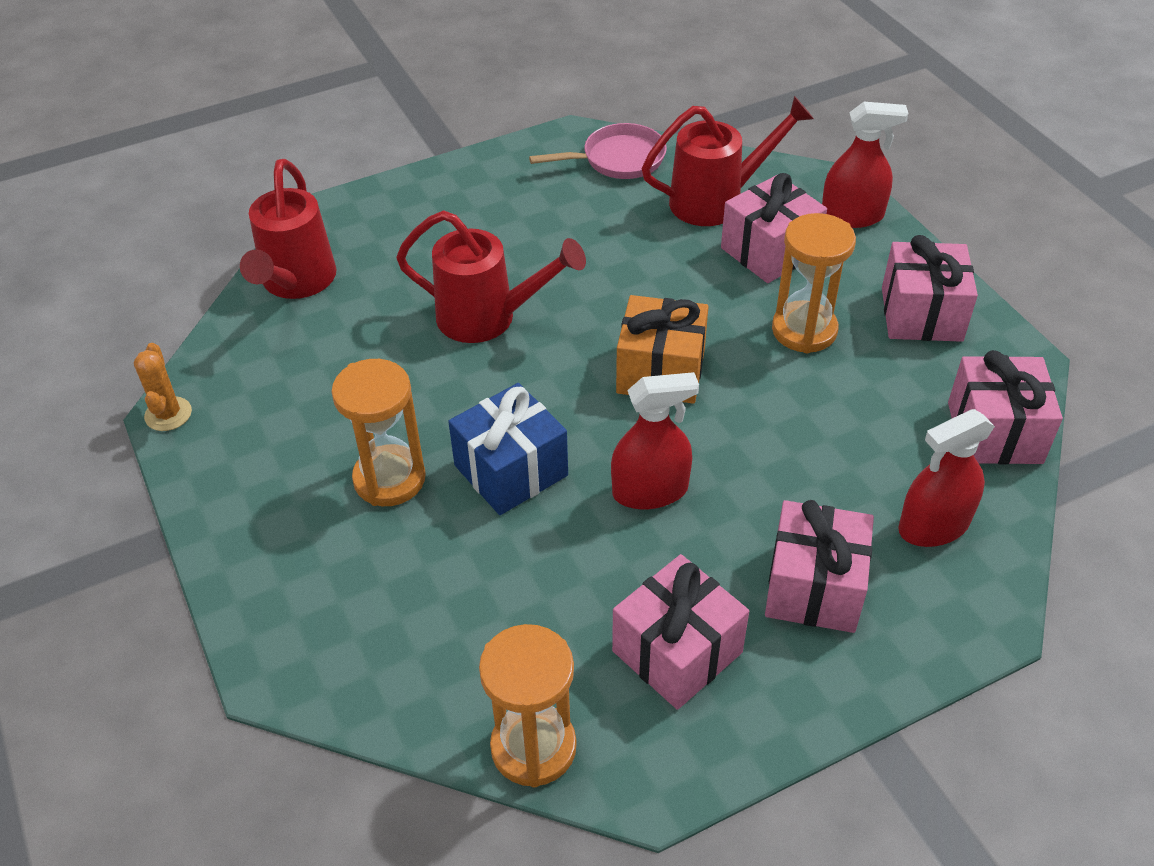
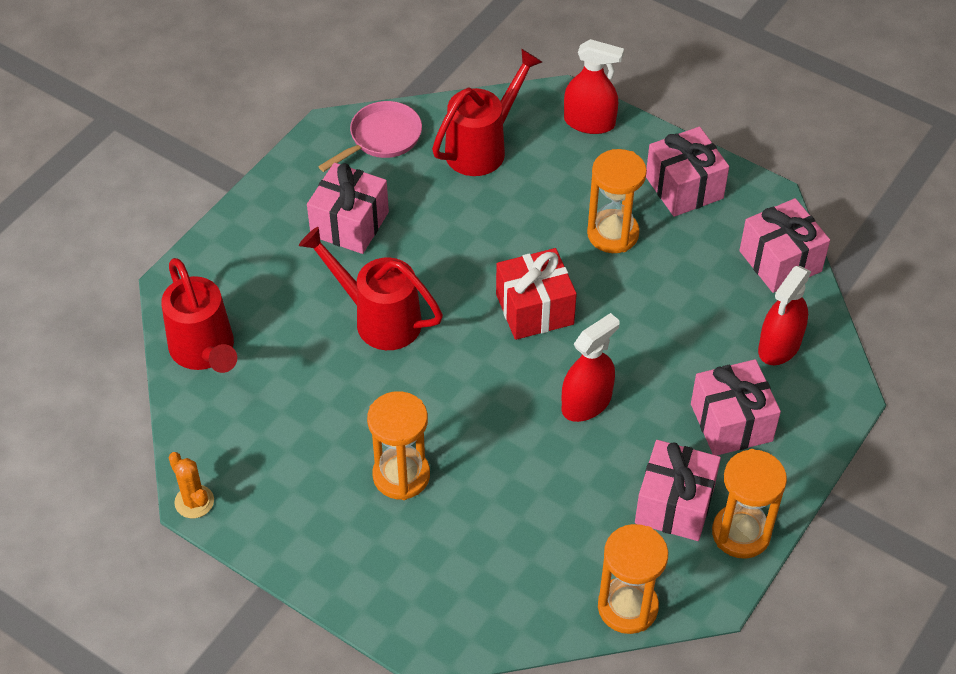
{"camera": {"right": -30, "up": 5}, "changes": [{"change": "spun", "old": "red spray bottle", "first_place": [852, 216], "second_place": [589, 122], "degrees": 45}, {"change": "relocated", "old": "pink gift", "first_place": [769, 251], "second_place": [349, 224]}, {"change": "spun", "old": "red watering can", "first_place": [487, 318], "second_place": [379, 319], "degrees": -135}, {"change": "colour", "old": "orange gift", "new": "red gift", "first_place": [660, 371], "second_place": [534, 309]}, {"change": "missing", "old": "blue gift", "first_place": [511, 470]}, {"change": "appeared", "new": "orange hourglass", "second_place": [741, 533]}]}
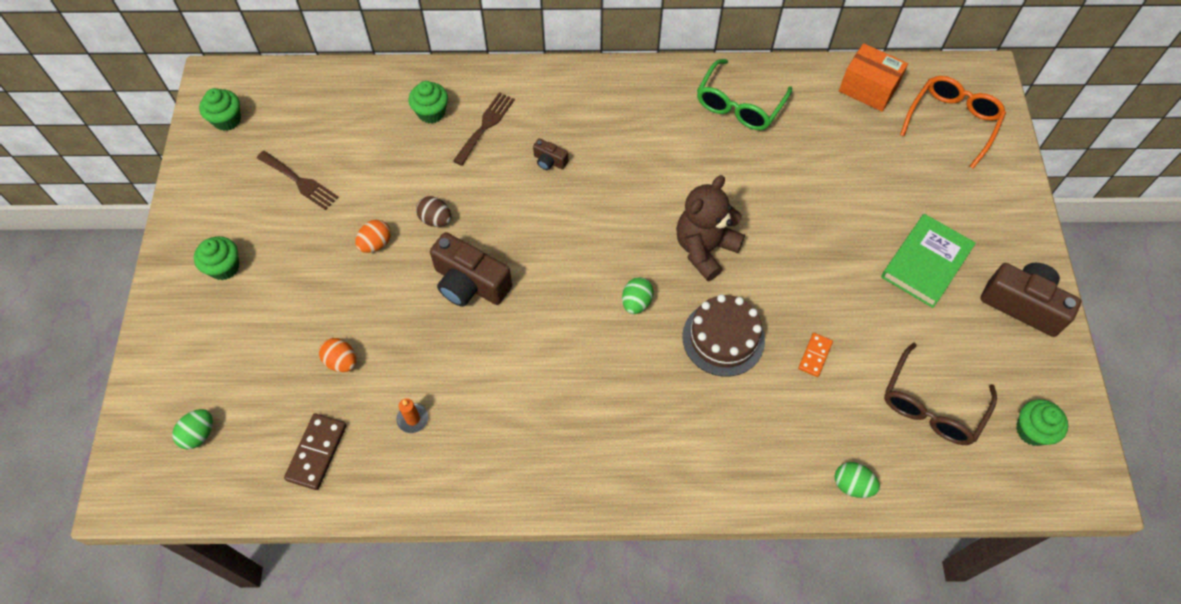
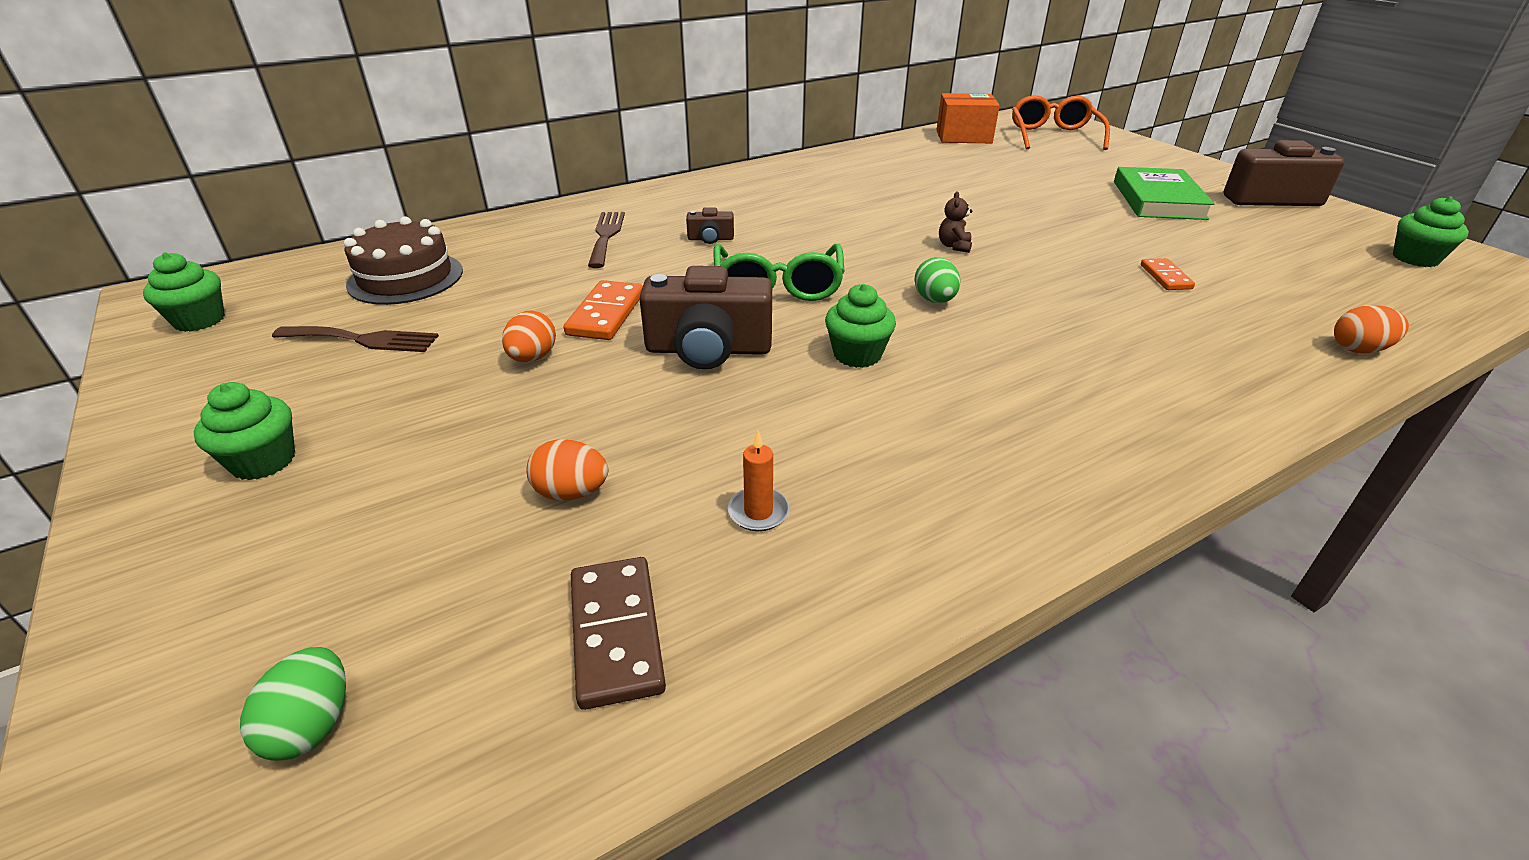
{"camera": {"right": -30, "up": -25}, "changes": [{"change": "relocated", "old": "green glasses", "first_place": [739, 104], "second_place": [778, 285]}, {"change": "relocated", "old": "green cupcake", "first_place": [431, 112], "second_place": [857, 354]}, {"change": "size", "old": "brown teddy bear", "first_place": [705, 249], "second_place": [954, 246], "factor": 0.42}, {"change": "exchanged", "old": "brown egg", "new": "orange domino", "first_place": [436, 219], "second_place": [606, 314]}, {"change": "relocated", "old": "brown cake", "first_place": [723, 338], "second_place": [405, 278]}, {"change": "missing", "old": "brown glasses", "first_place": [932, 405]}, {"change": "colour", "old": "green egg", "new": "orange egg", "first_place": [852, 485], "second_place": [1359, 349]}]}
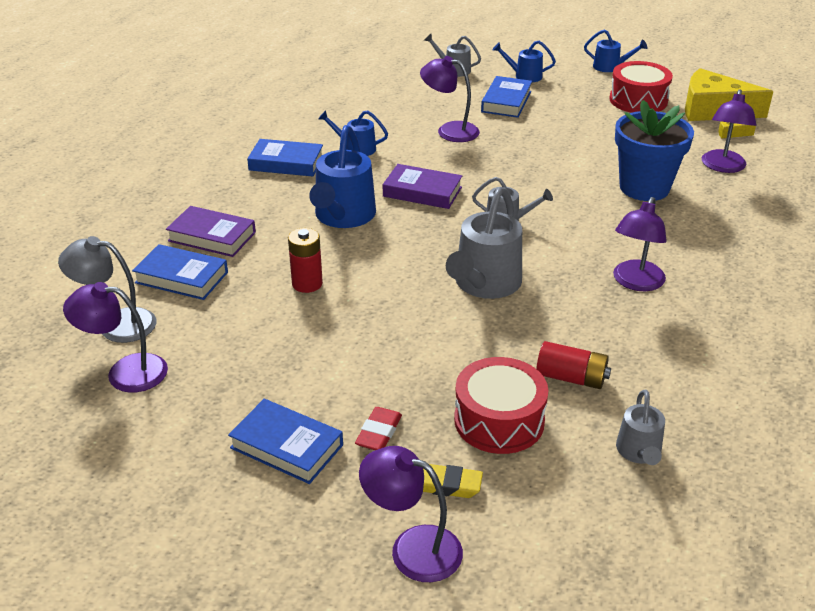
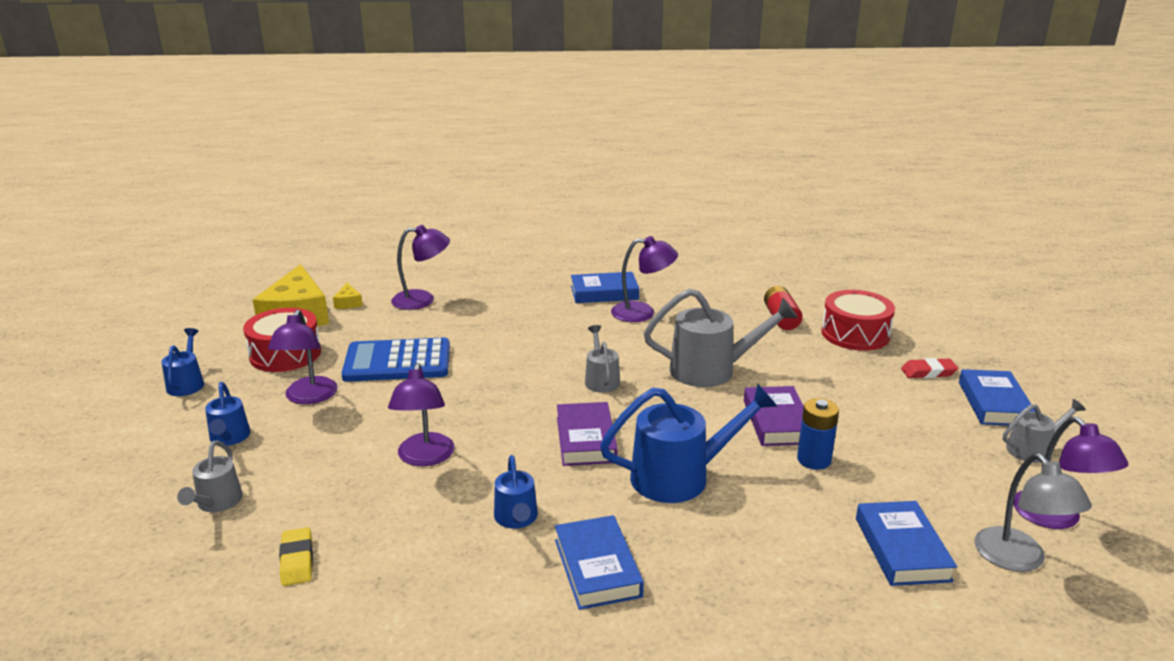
{"camera": {"right": -115, "up": -10}, "changes": [{"change": "relocated", "old": "blue book", "first_place": [506, 101], "second_place": [604, 293]}, {"change": "missing", "old": "blue flower pot", "first_place": [644, 188]}, {"change": "relocated", "old": "purple book", "first_place": [212, 236], "second_place": [777, 422]}, {"change": "colour", "old": "red battery", "new": "blue battery", "first_place": [307, 284], "second_place": [814, 460]}, {"change": "relocated", "old": "grey watering can", "first_place": [639, 453], "second_place": [1033, 449]}, {"change": "relocated", "old": "purple lamp", "first_place": [412, 548], "second_place": [308, 397]}, {"change": "relocated", "old": "yellow eraser", "first_place": [447, 485], "second_place": [297, 560]}, {"change": "appeared", "new": "blue calculator", "second_place": [397, 362]}]}
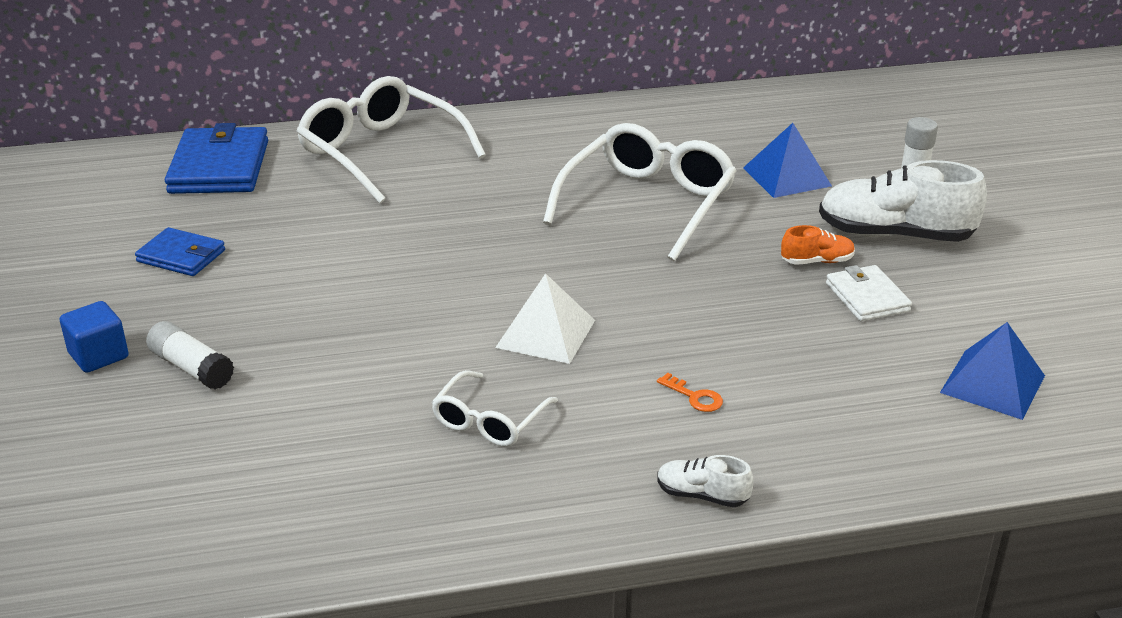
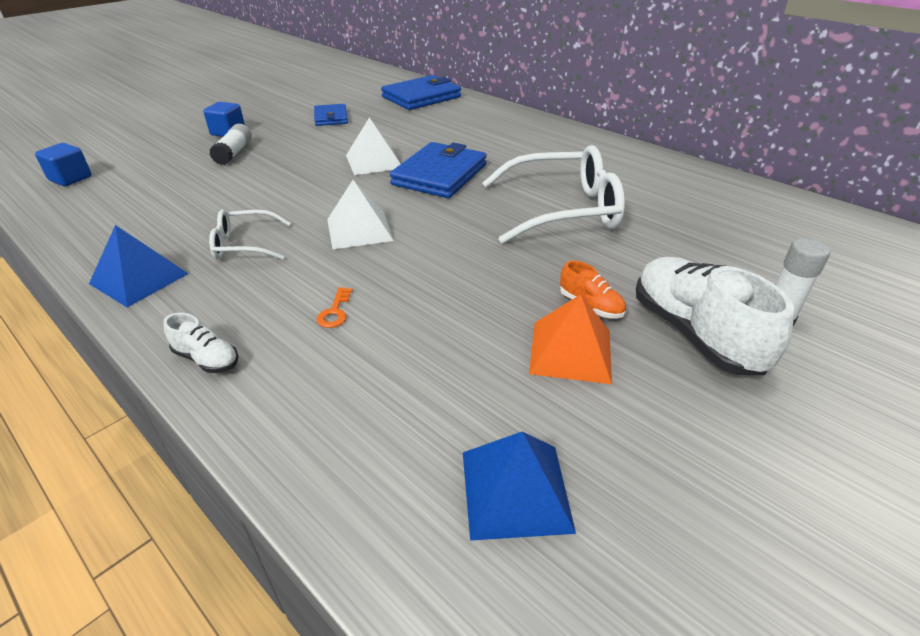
{"camera": {"right": 55, "up": 5}, "changes": [{"change": "missing", "old": "white glasses", "first_place": [381, 153]}, {"change": "relocated", "old": "blue pyramid", "first_place": [787, 177], "second_place": [139, 278]}, {"change": "exchanged", "old": "white wallet", "new": "orange pyramid", "first_place": [867, 297], "second_place": [570, 351]}, {"change": "spun", "old": "white shoe", "first_place": [702, 495], "second_place": [207, 359], "degrees": 135}, {"change": "appeared", "new": "white pyramid", "second_place": [374, 161]}, {"change": "appeared", "new": "blue wallet", "second_place": [440, 175]}, {"change": "appeared", "new": "blue cube", "second_place": [70, 178]}]}
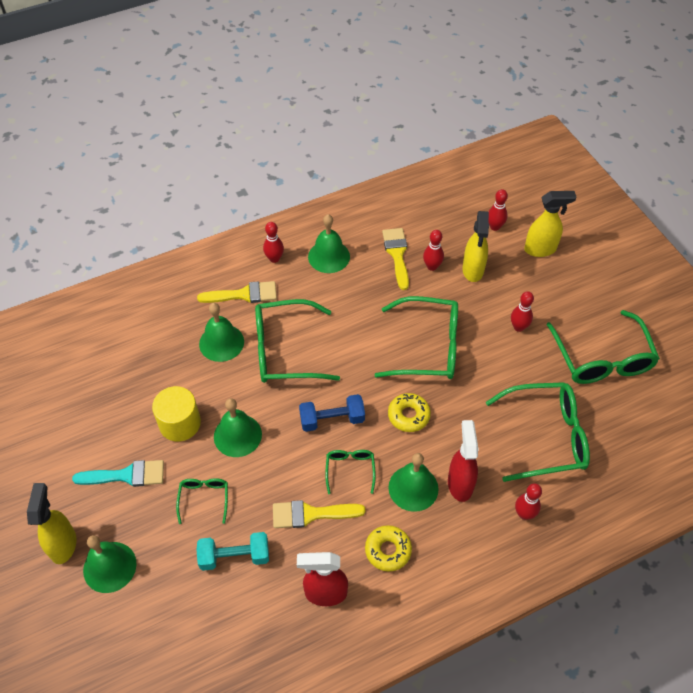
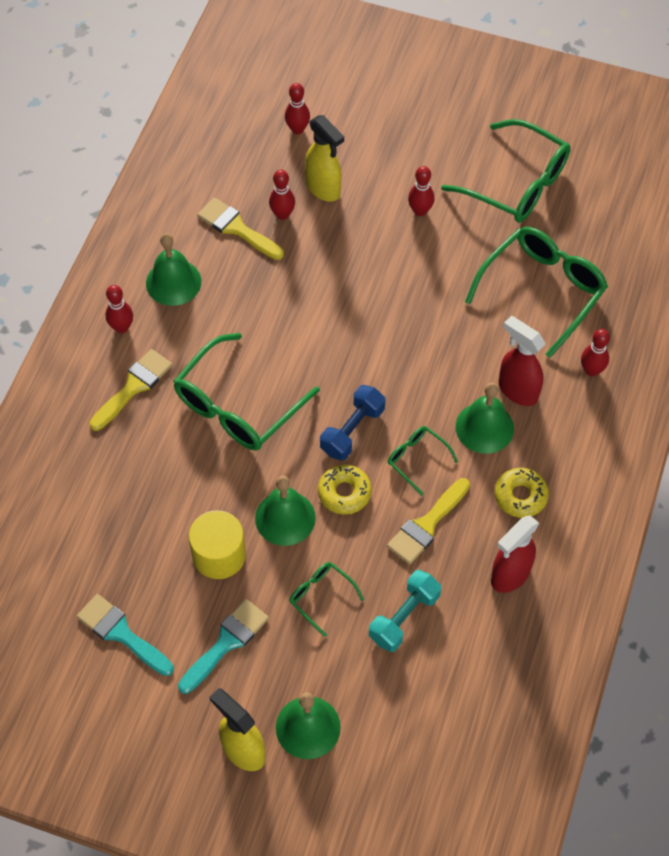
{"camera": {"right": -45, "up": 5}, "changes": [{"change": "missing", "old": "yellow spray bottle", "first_place": [540, 249]}, {"change": "missing", "old": "green glasses", "first_place": [427, 347]}, {"change": "missing", "old": "green bell", "first_place": [221, 342]}, {"change": "relocated", "old": "yellow donut", "first_place": [408, 415], "second_place": [344, 493]}, {"change": "appeared", "new": "turquoise brush", "second_place": [121, 633]}]}
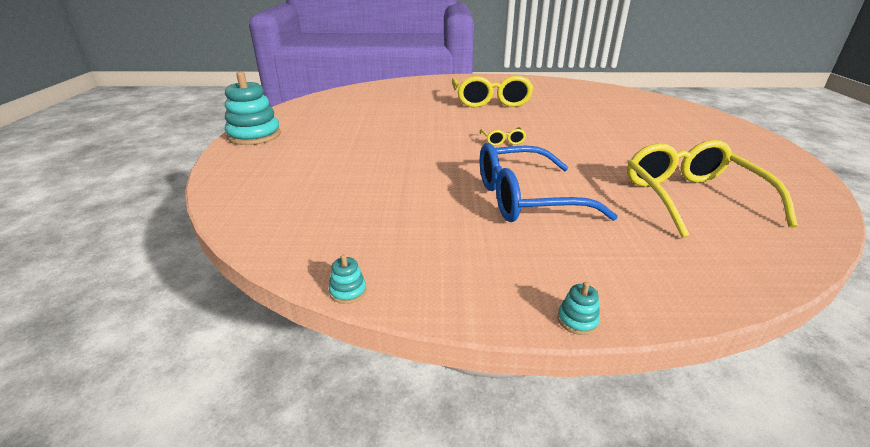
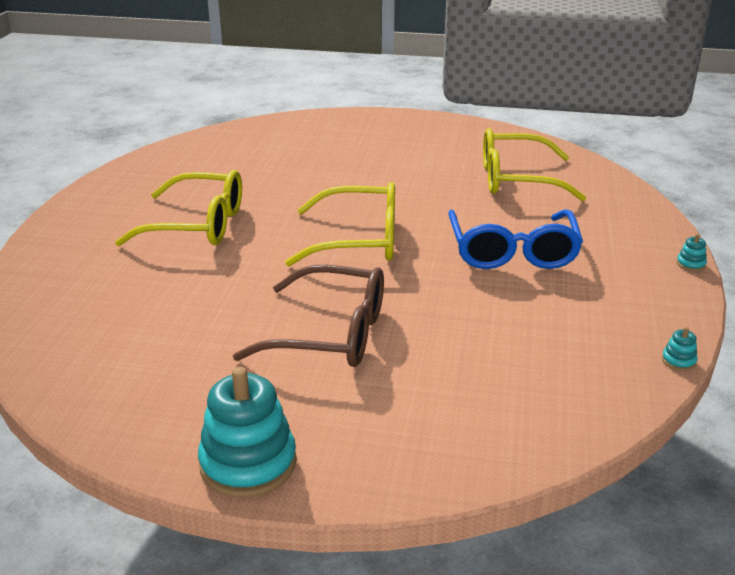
{"camera": {"right": -80, "up": 0}, "changes": [{"change": "size", "old": "yellow glasses", "first_place": [502, 141], "second_place": [359, 240], "factor": 2.28}, {"change": "appeared", "new": "brown glasses", "second_place": [331, 334]}]}
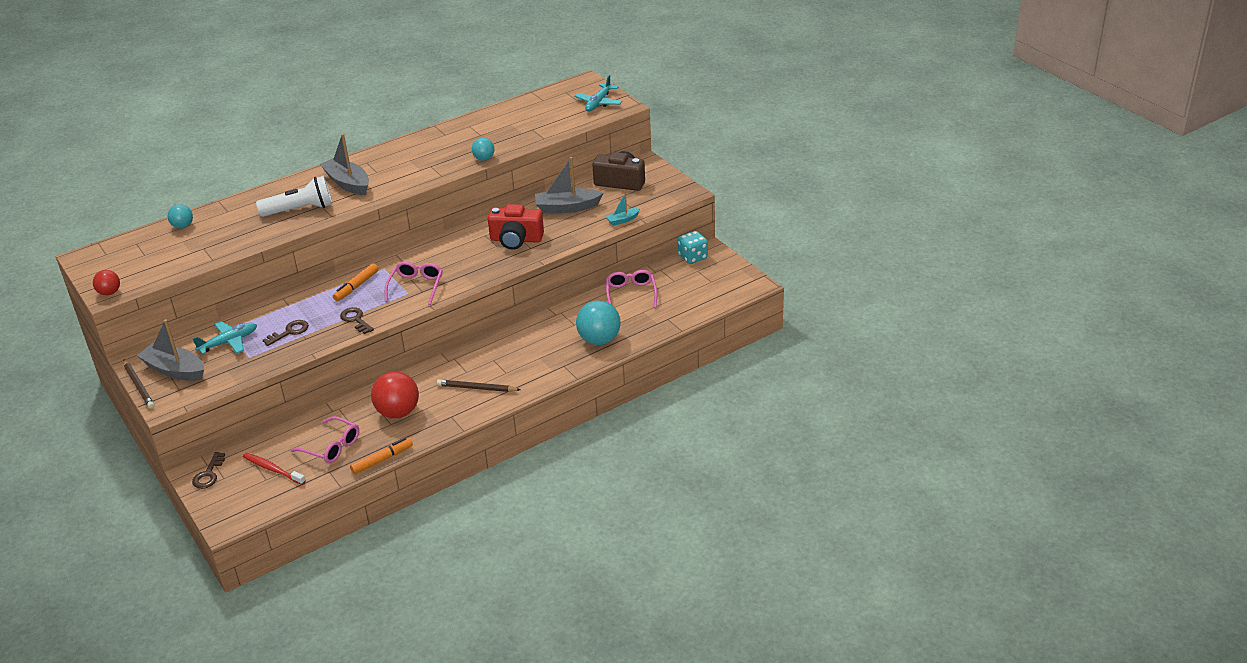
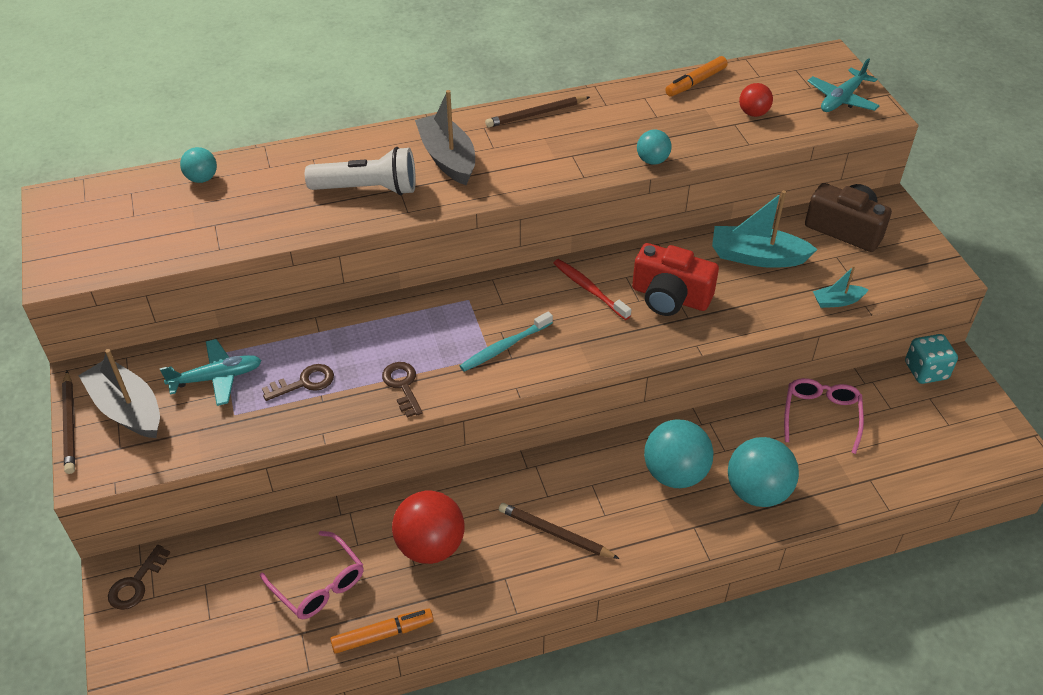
{"camera": {"right": 15, "up": 10}, "changes": [{"change": "colour", "old": "grey boat", "new": "turquoise boat", "first_place": [567, 208], "second_place": [757, 257]}, {"change": "exchanged", "old": "pink glasses", "new": "turquoise toothbrush", "first_place": [416, 286], "second_place": [505, 347]}, {"change": "relocated", "old": "orange marker", "first_place": [356, 286], "second_place": [696, 82]}, {"change": "relocated", "old": "red ball", "first_place": [109, 293], "second_place": [753, 113]}, {"change": "relocated", "old": "red toothbrush", "first_place": [273, 469], "second_place": [589, 289]}, {"change": "appeared", "new": "brown pencil", "second_place": [536, 114]}, {"change": "appeared", "new": "turquoise ball", "second_place": [675, 474]}]}
